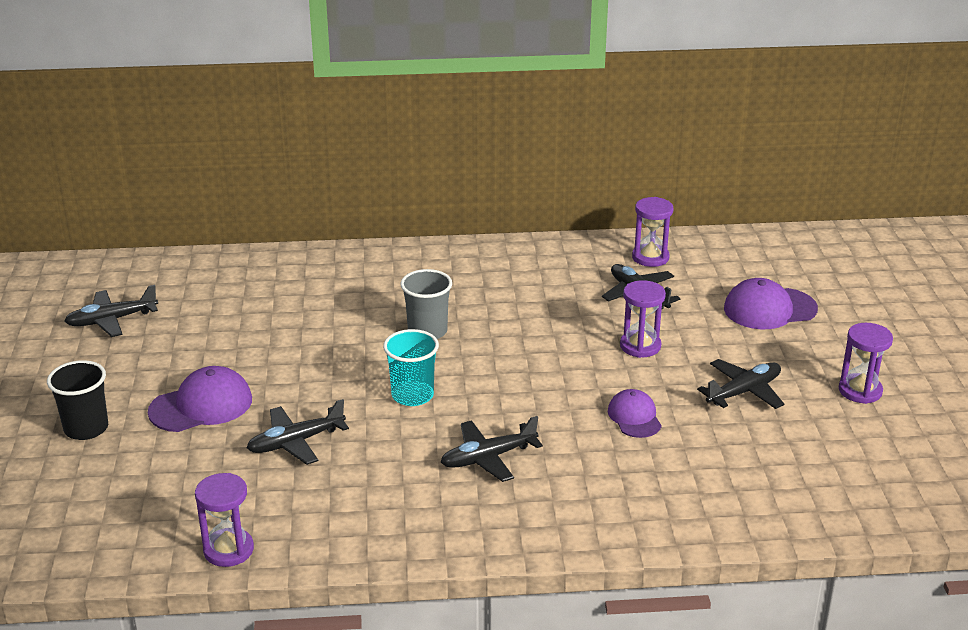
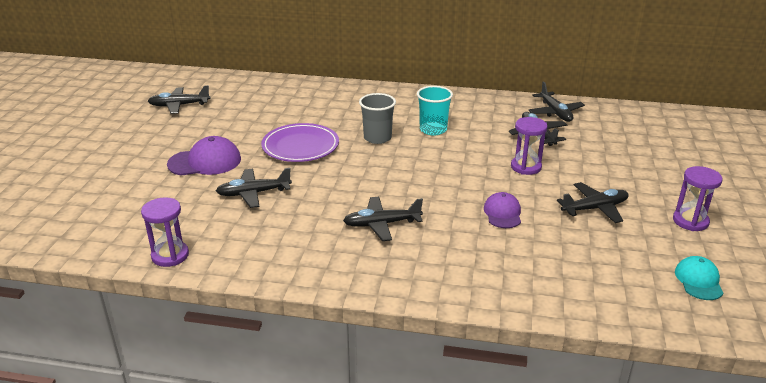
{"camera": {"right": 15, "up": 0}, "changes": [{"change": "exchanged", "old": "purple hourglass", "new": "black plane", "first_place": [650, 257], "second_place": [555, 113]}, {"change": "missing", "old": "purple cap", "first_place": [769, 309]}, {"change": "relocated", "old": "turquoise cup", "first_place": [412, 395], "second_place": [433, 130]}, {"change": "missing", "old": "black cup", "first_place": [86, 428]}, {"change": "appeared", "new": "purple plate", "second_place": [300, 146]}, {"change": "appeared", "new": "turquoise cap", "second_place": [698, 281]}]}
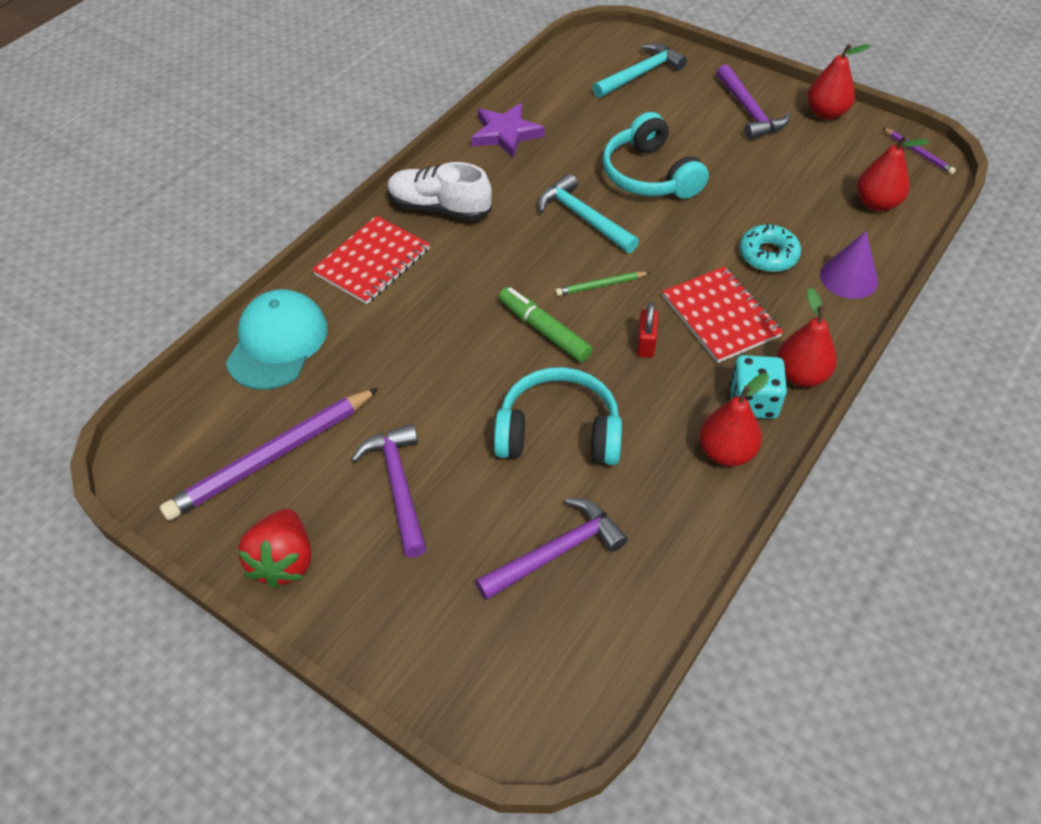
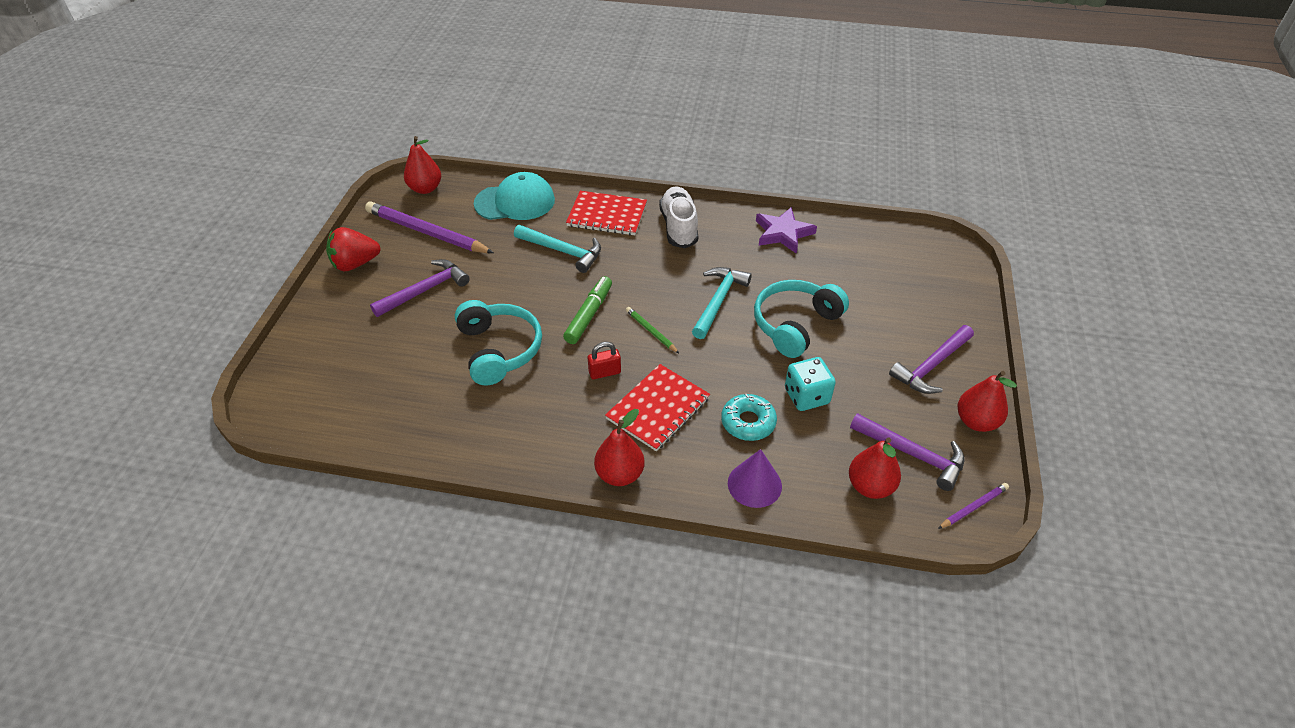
{"camera": {"right": 65, "up": -5}, "changes": [{"change": "relocated", "old": "turquoise hammer", "first_place": [640, 74], "second_place": [563, 251]}, {"change": "spun", "old": "purple pencil", "first_place": [918, 153], "second_place": [973, 507], "degrees": -150}, {"change": "relocated", "old": "turquoise dice", "first_place": [753, 402], "second_place": [806, 396]}, {"change": "relocated", "old": "red pear", "first_place": [726, 452], "second_place": [425, 188]}, {"change": "relocated", "old": "purple hammer", "first_place": [556, 552], "second_place": [912, 454]}]}
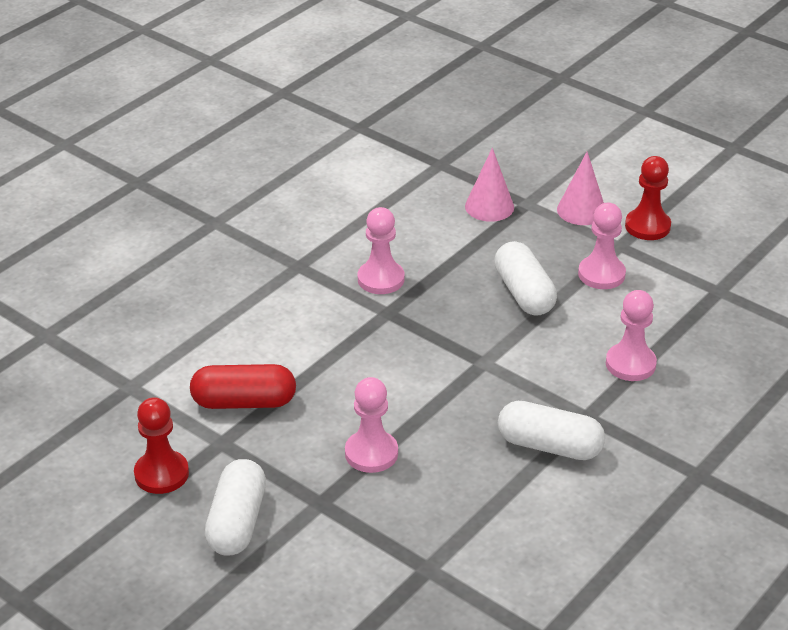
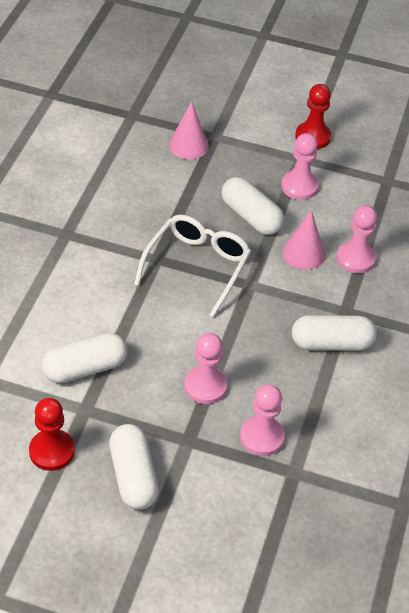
{"camera": {"right": -25, "up": 10}, "changes": [{"change": "relocated", "old": "pink cone", "first_place": [581, 210], "second_place": [303, 253]}, {"change": "relocated", "old": "pink pawn", "first_place": [381, 279], "second_place": [262, 437]}, {"change": "colour", "old": "red capsule", "new": "white capsule", "first_place": [244, 402], "second_place": [85, 368]}, {"change": "appeared", "new": "white glasses", "second_place": [197, 266]}]}
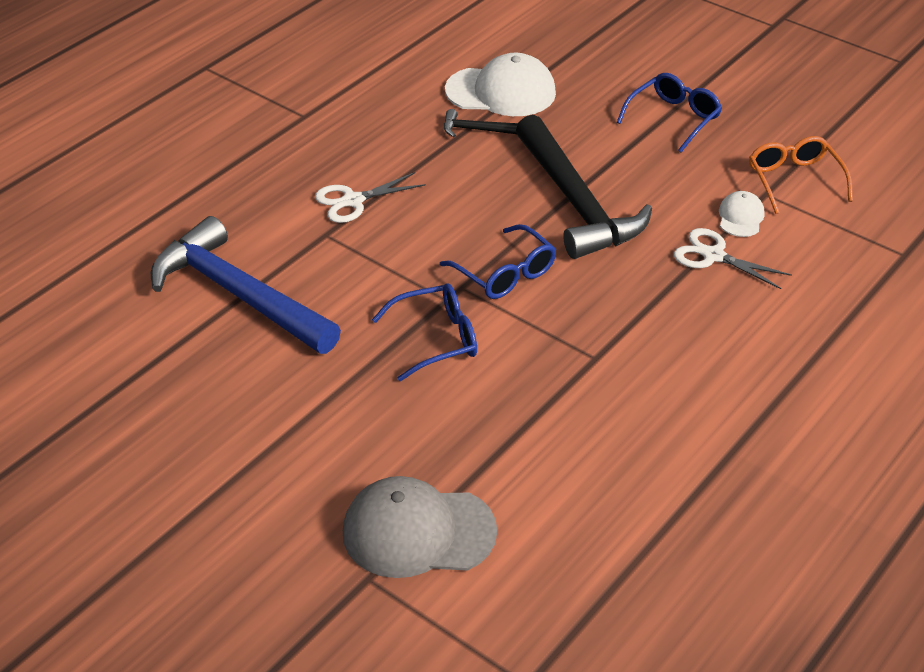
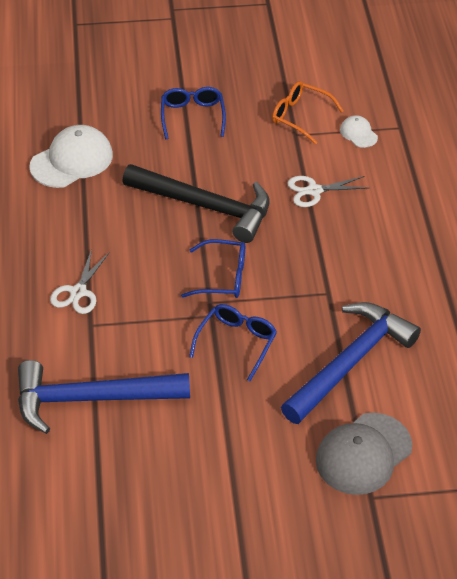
{"camera": {"right": -45, "up": 5}, "changes": [{"change": "missing", "old": "black hammer", "first_place": [477, 130]}, {"change": "relocated", "old": "white cap", "first_place": [740, 217], "second_place": [358, 133]}, {"change": "appeared", "new": "blue hammer", "second_place": [350, 362]}]}
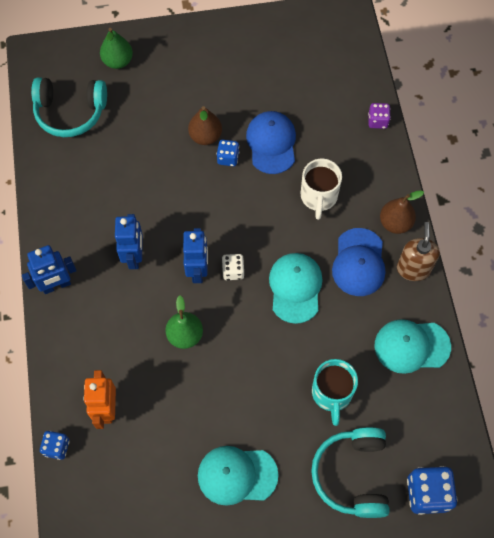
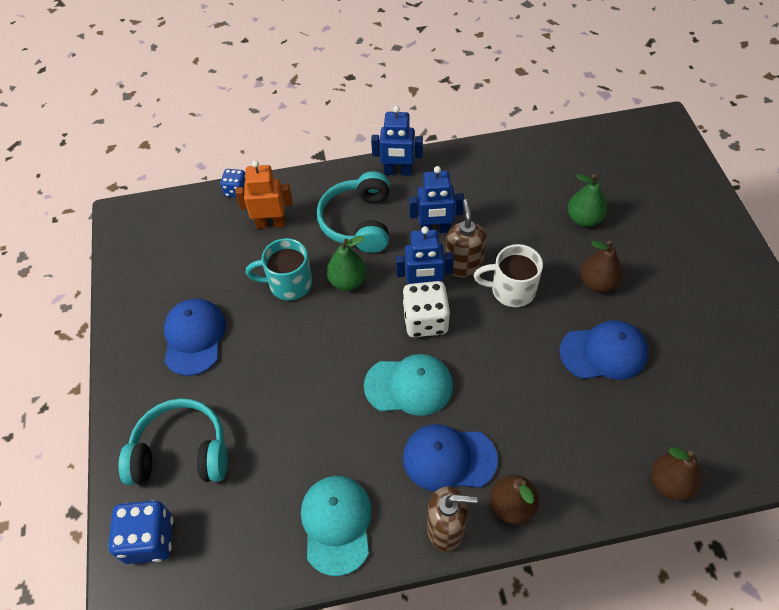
{"camera": {"right": 90, "up": -10}, "changes": [{"change": "relocated", "old": "green pear", "first_place": [118, 61], "second_place": [584, 219]}, {"change": "relocated", "old": "turquoise headphones", "first_place": [70, 112], "second_place": [358, 222]}, {"change": "exchanged", "old": "purple dice", "new": "brown pear", "first_place": [377, 121], "second_place": [670, 483]}, {"change": "missing", "old": "blue dice", "first_place": [228, 158]}, {"change": "relocated", "old": "white mug", "first_place": [318, 197], "second_place": [511, 290]}, {"change": "spun", "old": "blue robot", "first_place": [56, 285], "second_place": [398, 172], "degrees": -60}, {"change": "size", "old": "white dice", "first_place": [233, 271], "second_place": [425, 321], "factor": 1.72}, {"change": "relocated", "old": "turquoise mug", "first_place": [332, 394], "second_place": [288, 284]}, {"change": "colour", "old": "turquoise cap", "new": "blue cap", "first_place": [237, 475], "second_place": [194, 337]}, {"change": "appeared", "new": "brown soap dispenser", "second_place": [463, 265]}]}
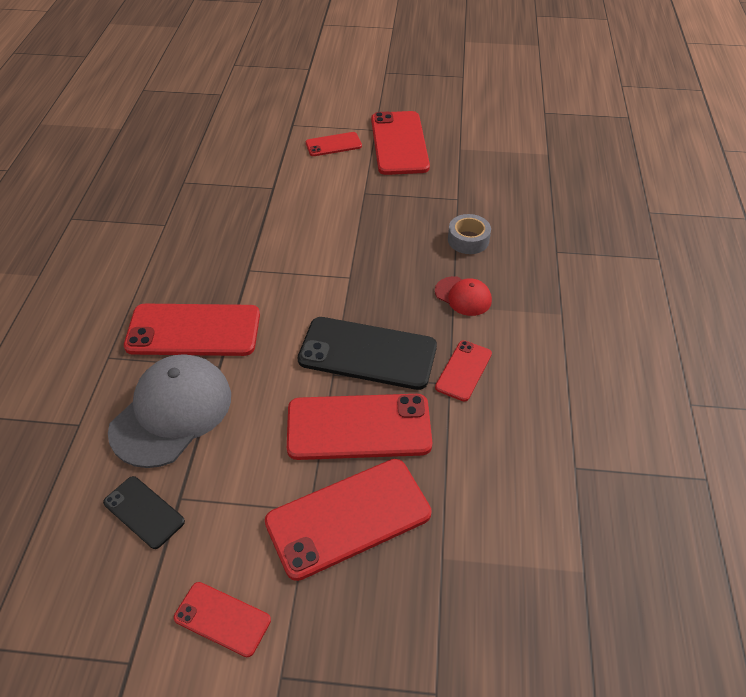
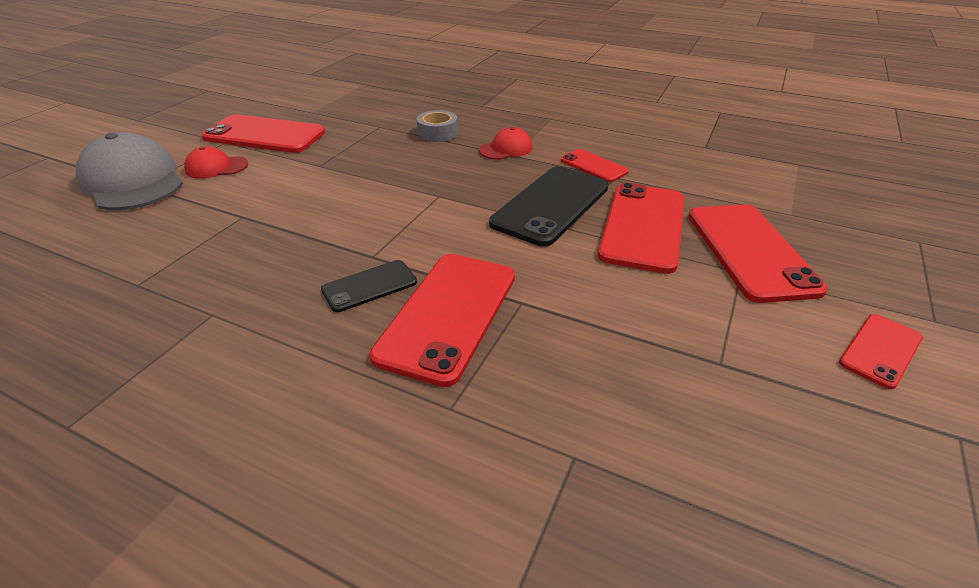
{"camera": {"right": -70, "up": -10}, "changes": [{"change": "exchanged", "old": "red phone", "new": "red cap", "first_place": [333, 145], "second_place": [216, 167]}, {"change": "relocated", "old": "grey cap", "first_place": [172, 412], "second_place": [133, 181]}, {"change": "relocated", "old": "black phone", "first_place": [144, 512], "second_place": [369, 286]}]}
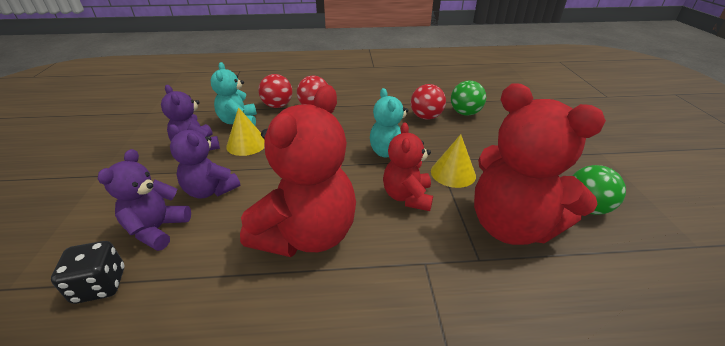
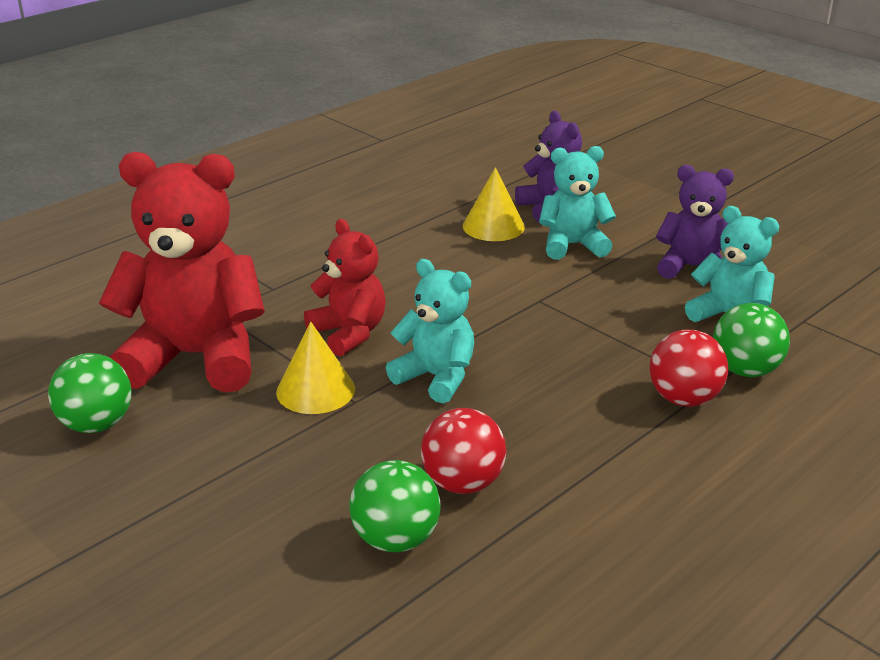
{"camera": {"right": 140, "up": -5}, "changes": [{"change": "colour", "old": "red ball", "new": "green ball", "first_place": [277, 106], "second_place": [745, 370]}, {"change": "missing", "old": "red teddy bear", "first_place": [307, 234]}, {"change": "relocated", "old": "yellow cone", "first_place": [247, 144], "second_place": [493, 226]}, {"change": "colour", "old": "purple teddy bear", "new": "turquoise teddy bear", "first_place": [210, 190], "second_place": [573, 245]}, {"change": "missing", "old": "black dice", "first_place": [100, 285]}]}
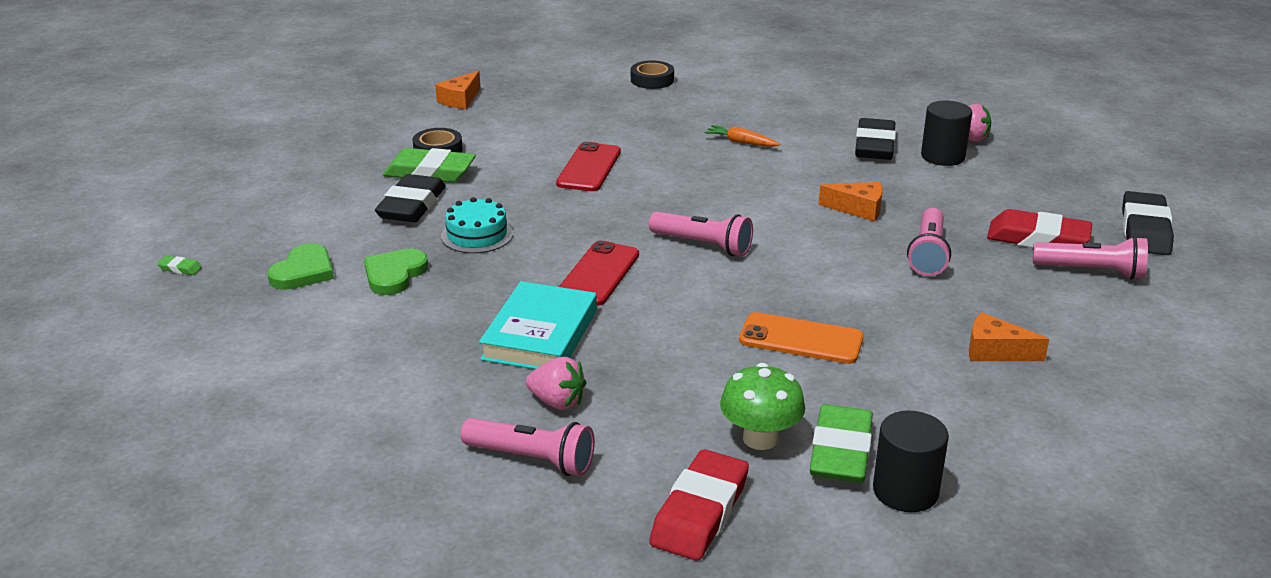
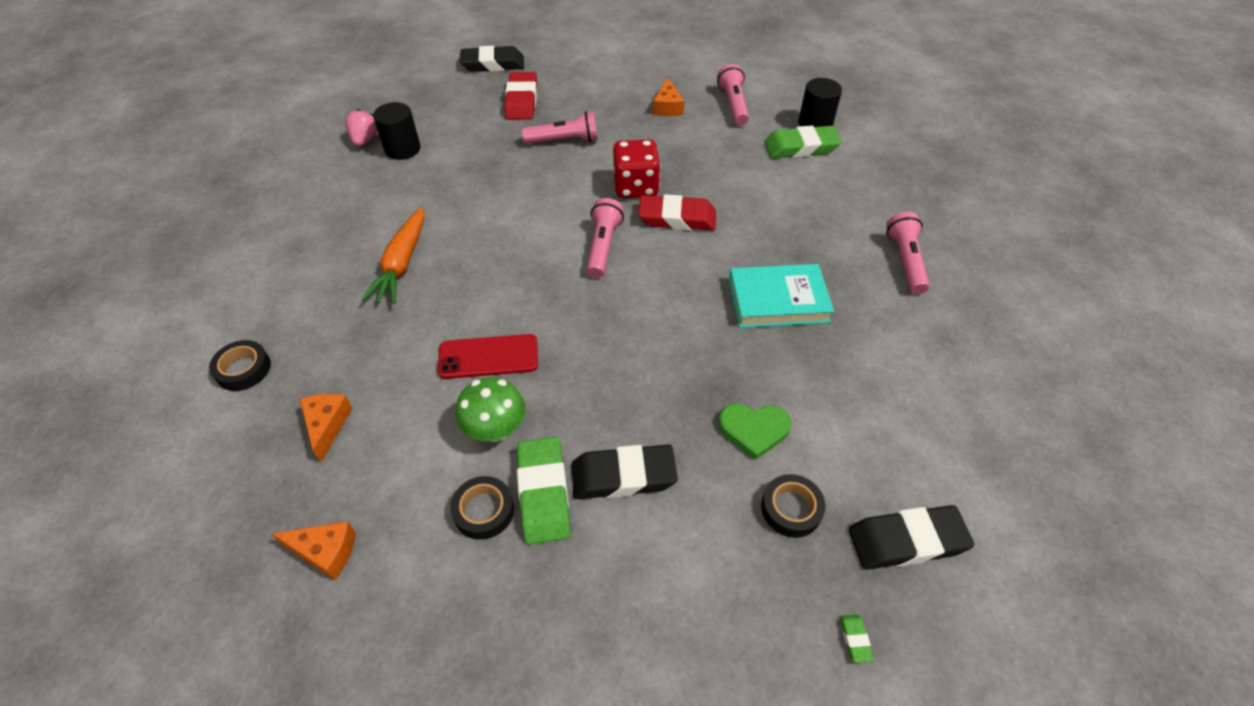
{"camera": {"right": -110, "up": 20}, "changes": [{"change": "relocated", "old": "black eraser", "first_place": [874, 146], "second_place": [906, 541]}, {"change": "size", "old": "orange carrot", "first_place": [741, 142], "second_place": [402, 264], "factor": 1.78}, {"change": "relocated", "old": "orange cheese", "first_place": [858, 209], "second_place": [327, 425]}, {"change": "missing", "old": "turquoise cake", "first_place": [477, 235]}, {"change": "relocated", "old": "pink flashlight", "first_place": [1091, 271], "second_place": [733, 105]}, {"change": "missing", "old": "red phone", "first_place": [598, 274]}, {"change": "exchanged", "old": "green heart", "new": "black tape", "first_place": [303, 271], "second_place": [791, 509]}, {"change": "missing", "old": "orange phone", "first_place": [801, 339]}, {"change": "missing", "old": "pink strawberry", "first_place": [557, 402]}, {"change": "relocated", "old": "green mushroom", "first_place": [760, 438], "second_place": [495, 429]}, {"change": "relocated", "old": "red eraser", "first_place": [700, 512], "second_place": [677, 218]}, {"change": "appeared", "new": "red dice", "second_place": [635, 187]}]}
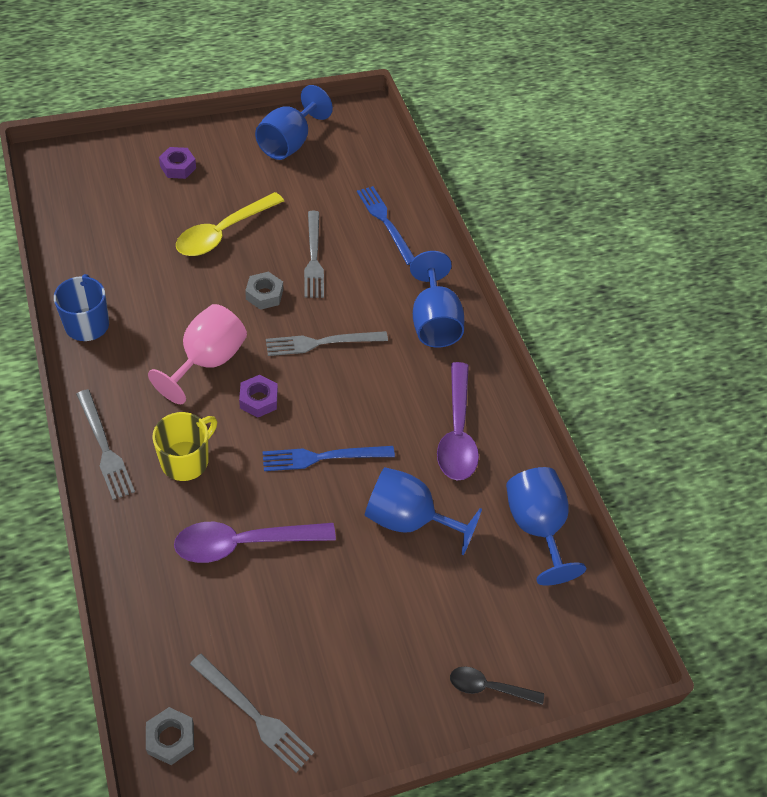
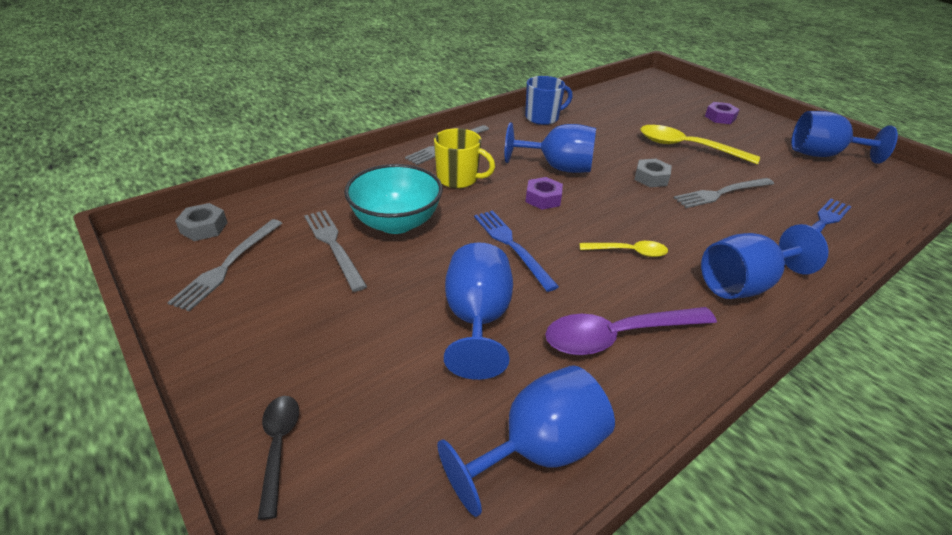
{"camera": {"right": 75, "up": -15}, "changes": [{"change": "colour", "old": "pink goblet", "new": "blue goblet", "first_place": [207, 361], "second_place": [557, 167]}, {"change": "relocated", "old": "grey fork", "first_place": [322, 343], "second_place": [333, 246]}, {"change": "exchanged", "old": "purple spoon", "new": "turquoise bowl", "first_place": [244, 543], "second_place": [396, 223]}, {"change": "appeared", "new": "yellow spoon", "second_place": [628, 252]}]}
